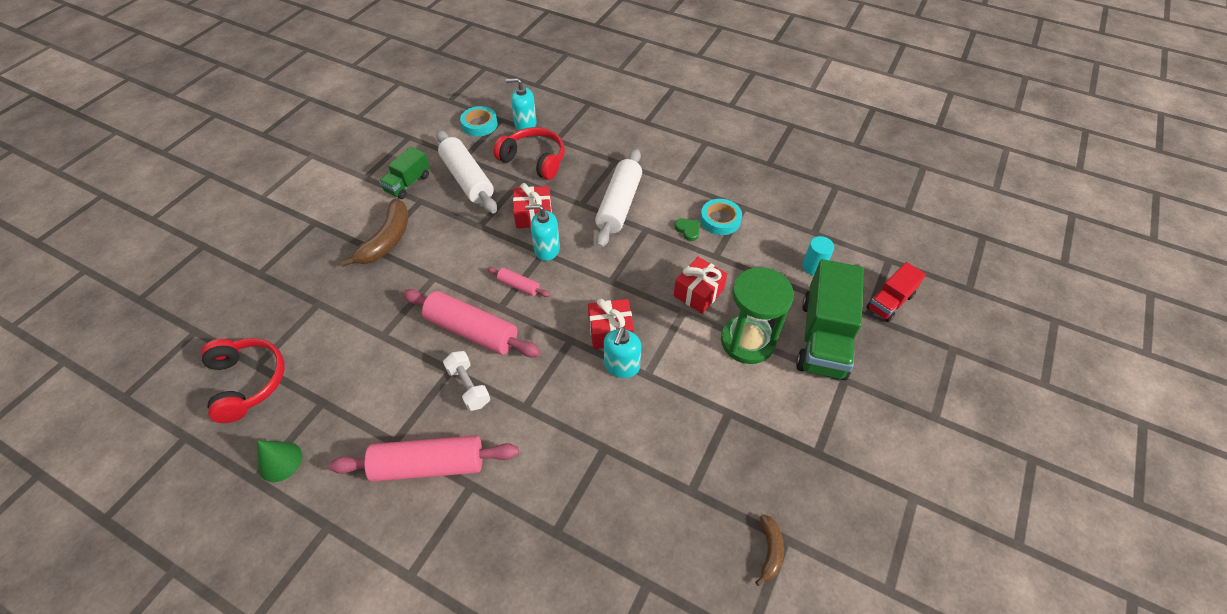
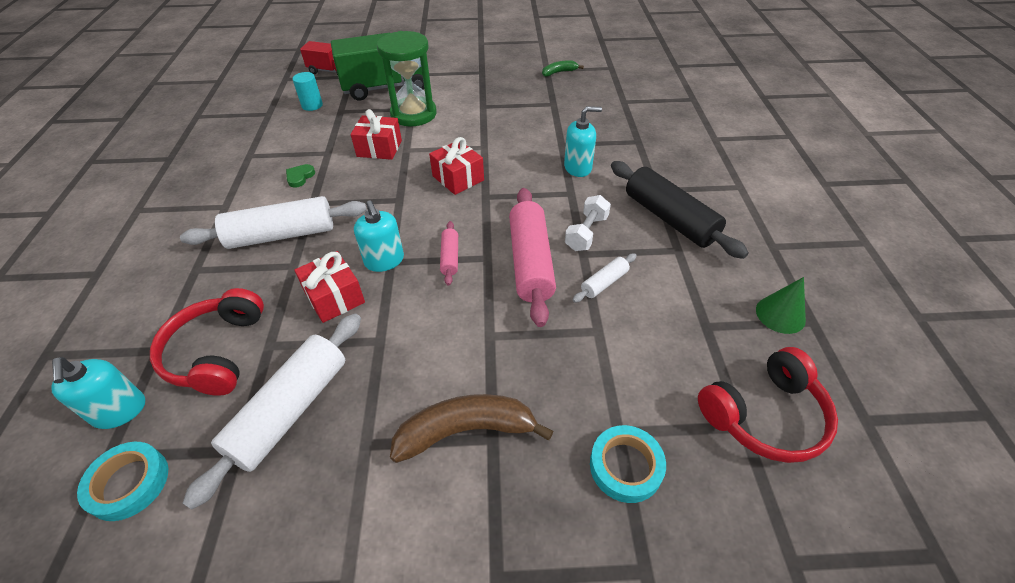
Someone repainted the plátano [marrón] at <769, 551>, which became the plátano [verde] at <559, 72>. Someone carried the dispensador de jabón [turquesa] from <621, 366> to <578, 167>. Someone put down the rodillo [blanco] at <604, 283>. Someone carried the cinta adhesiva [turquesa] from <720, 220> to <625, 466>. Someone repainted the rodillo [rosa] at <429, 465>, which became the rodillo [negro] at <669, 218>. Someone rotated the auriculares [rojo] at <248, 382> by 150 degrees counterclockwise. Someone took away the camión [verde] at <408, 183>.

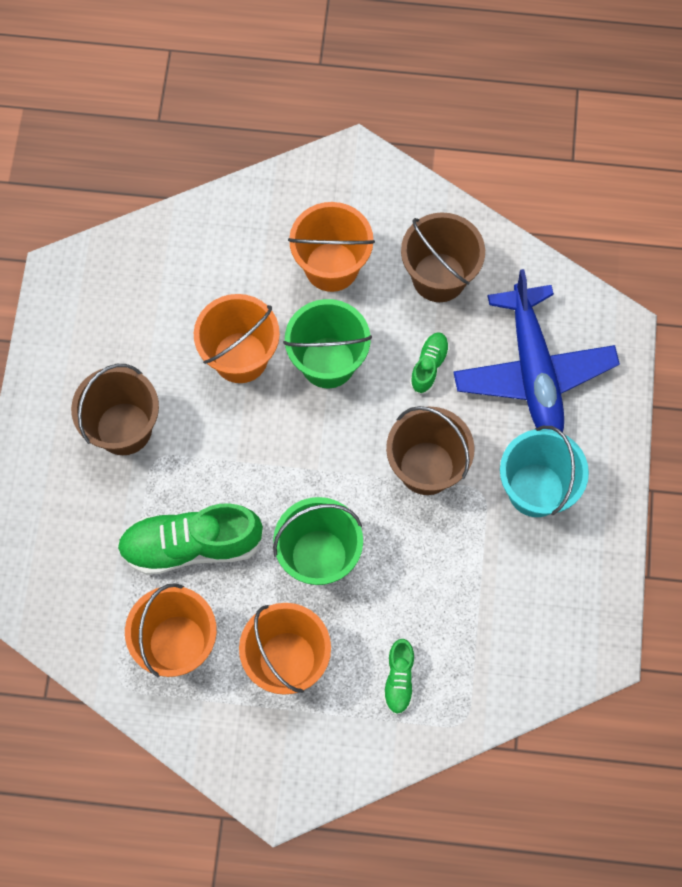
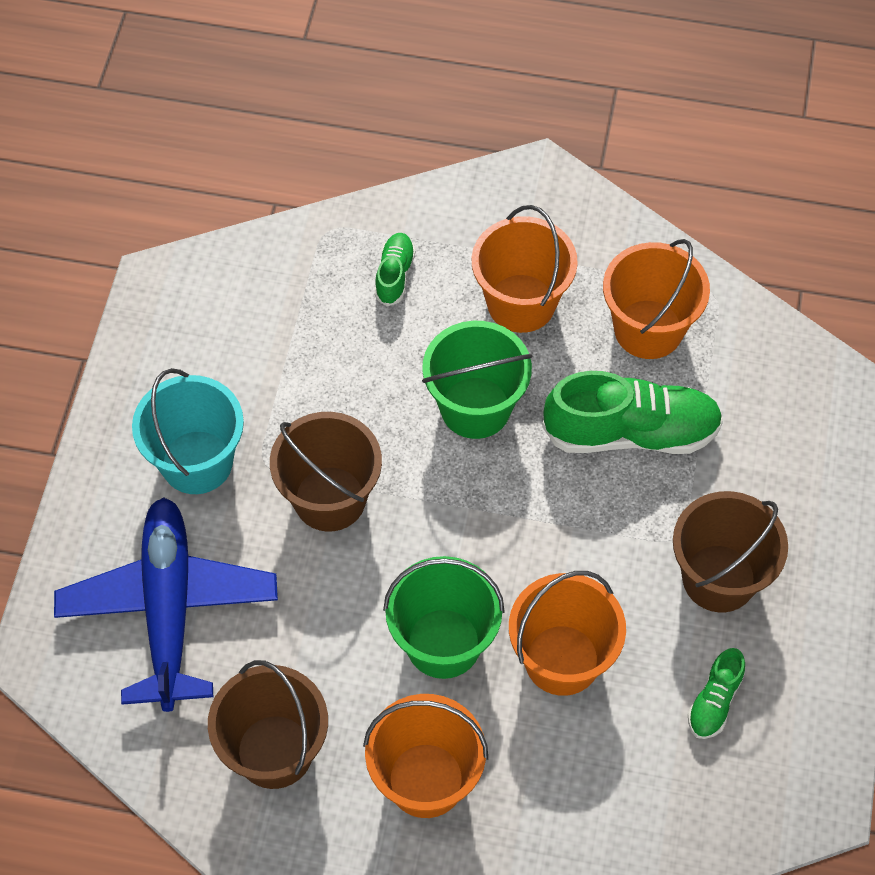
Someone carried the zapato [verde] from <429, 366> to <714, 701>.

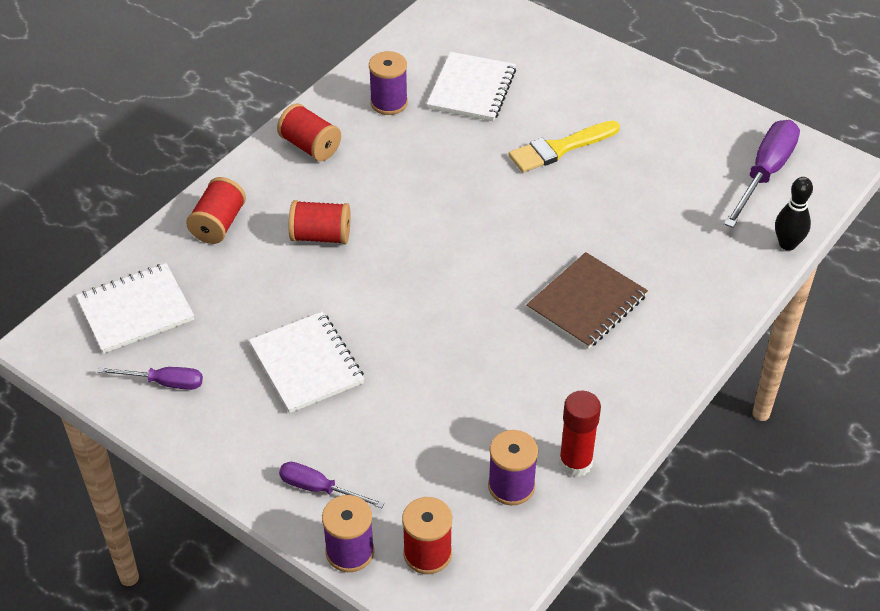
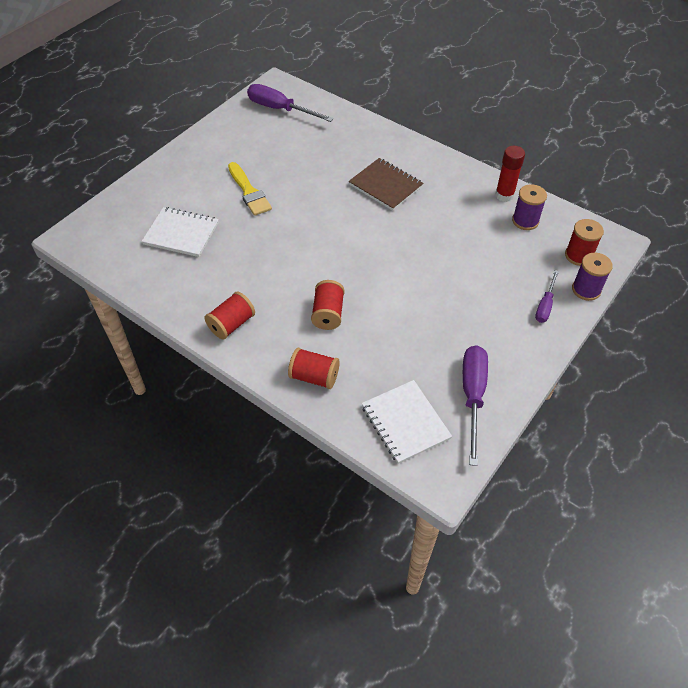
Someone scaled the destornillador [morado] at <164, 383> by 1.73. Someone took away the cuaderno [blanco] at <307, 364>. Someone took away the carrete [morado] at <389, 103>. Someone took away the bolo [negro] at <787, 244>.

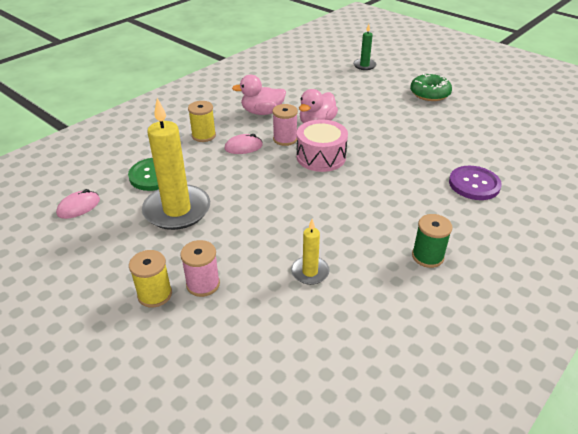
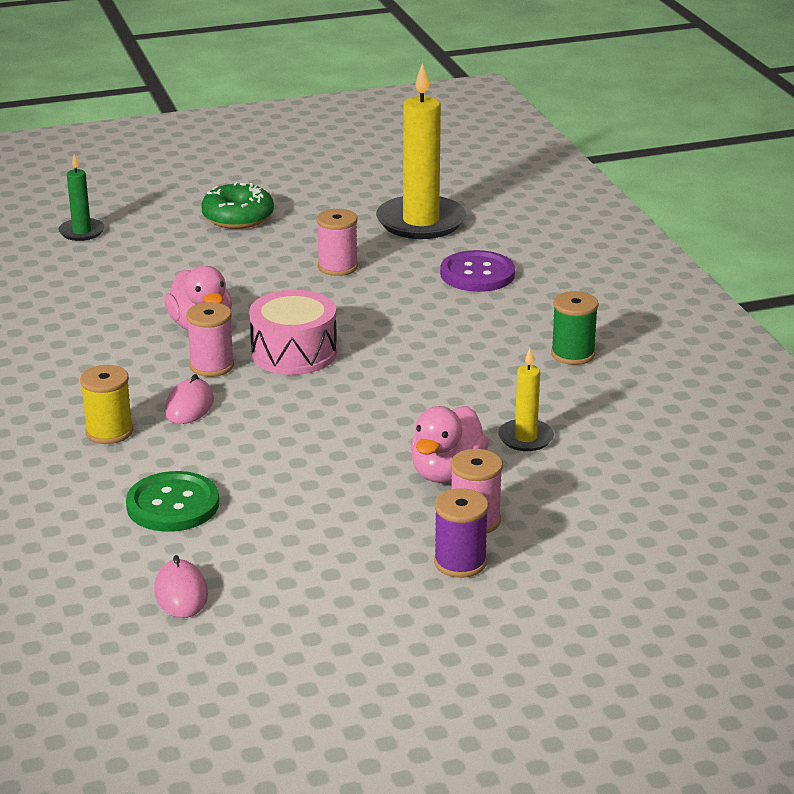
Someone put down the carrete [rosa] at <337, 267>. Someone carried the vela [amarillo] from <177, 210> to <421, 222>. Someone carried the pato [rosa] from <262, 112> to <447, 473>. Someone repainted the carrete [amarillo] at <155, 294>, which became the carrete [morado] at <460, 562>.

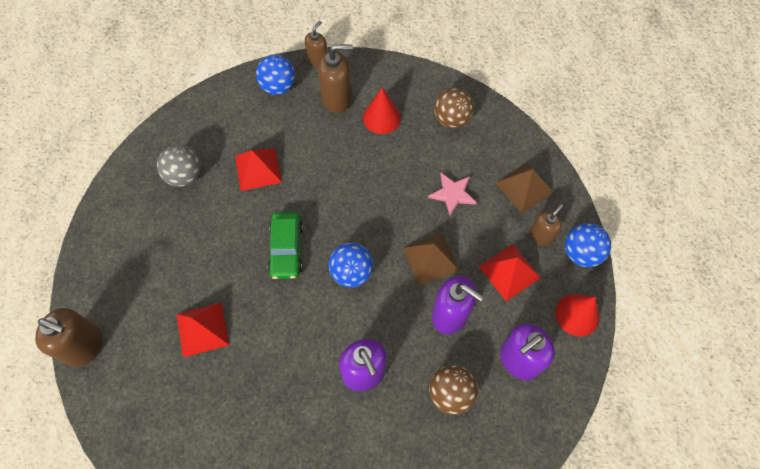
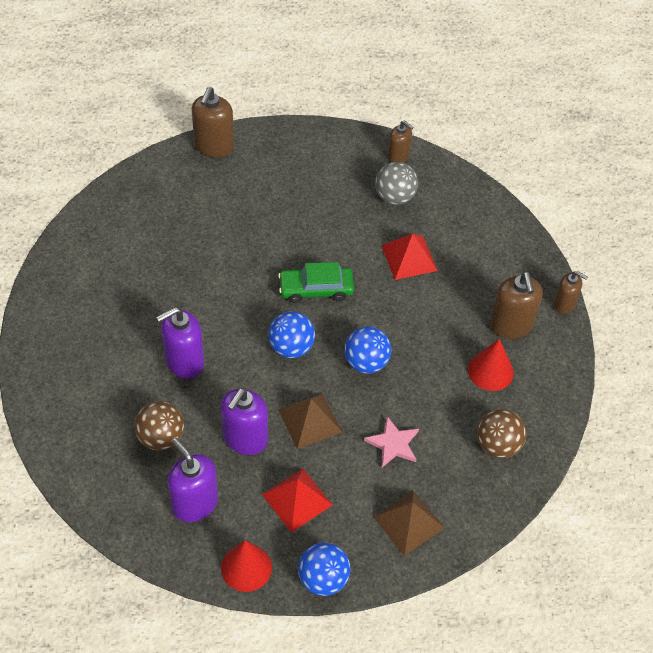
Someone carried the pelota [azul] from <278, 87> to <366, 362>. Someone carried the dispensador de jabón [marrón] from <541, 236> to <398, 156>. Someone took away the pirámide [rojo] at <202, 329>.

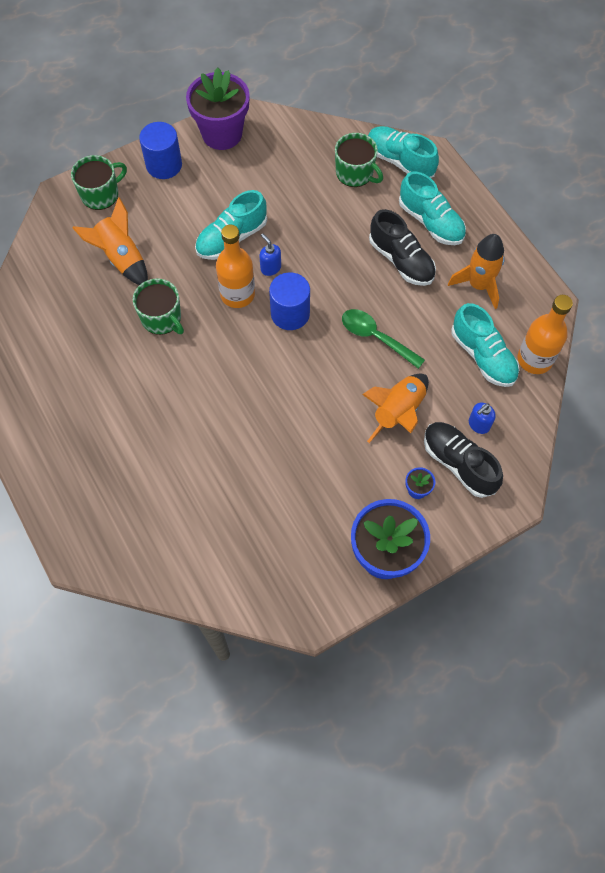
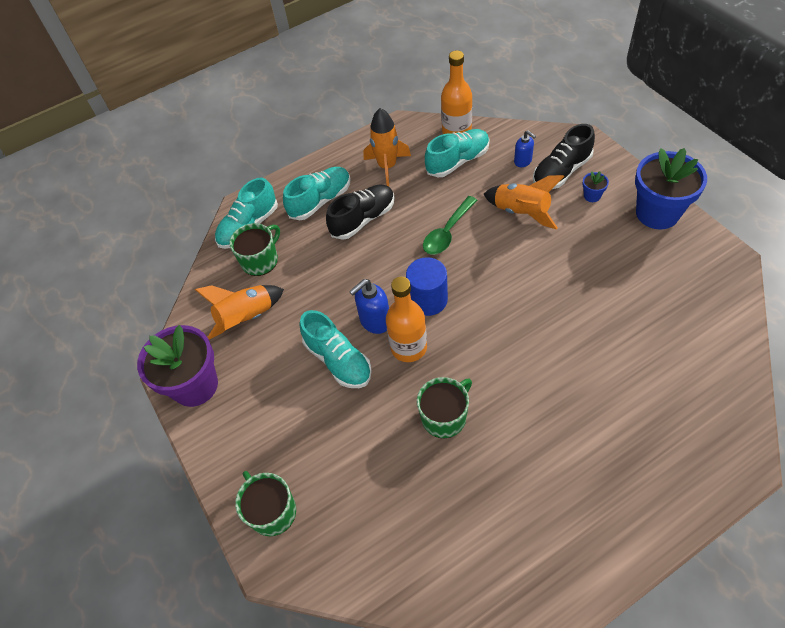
Someone carried the cohete [naranja] from <121, 258> to <247, 318>. Someone scaled the dispensador de jabón [azul] at <270, 268> by 1.55. Someone took away the cilindro [azul] at <164, 165>.

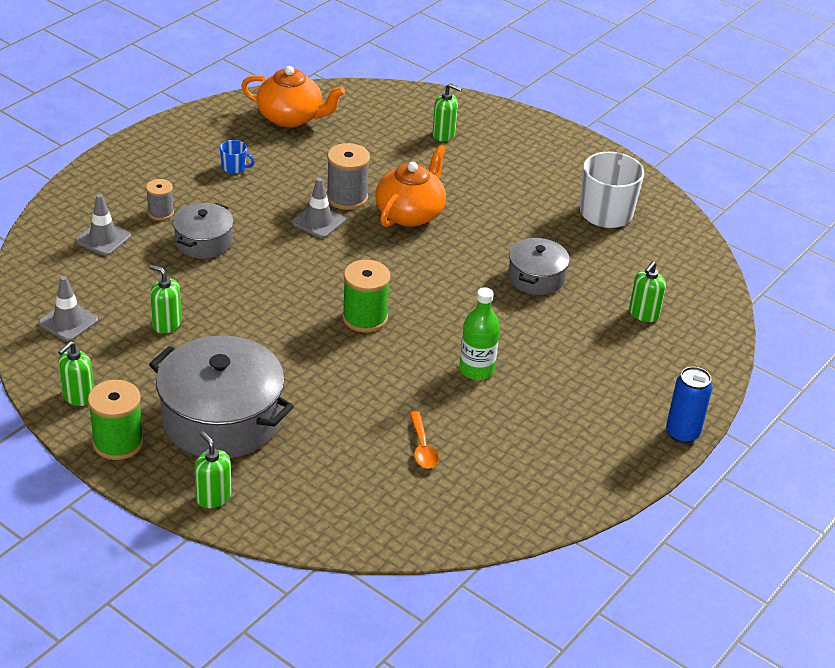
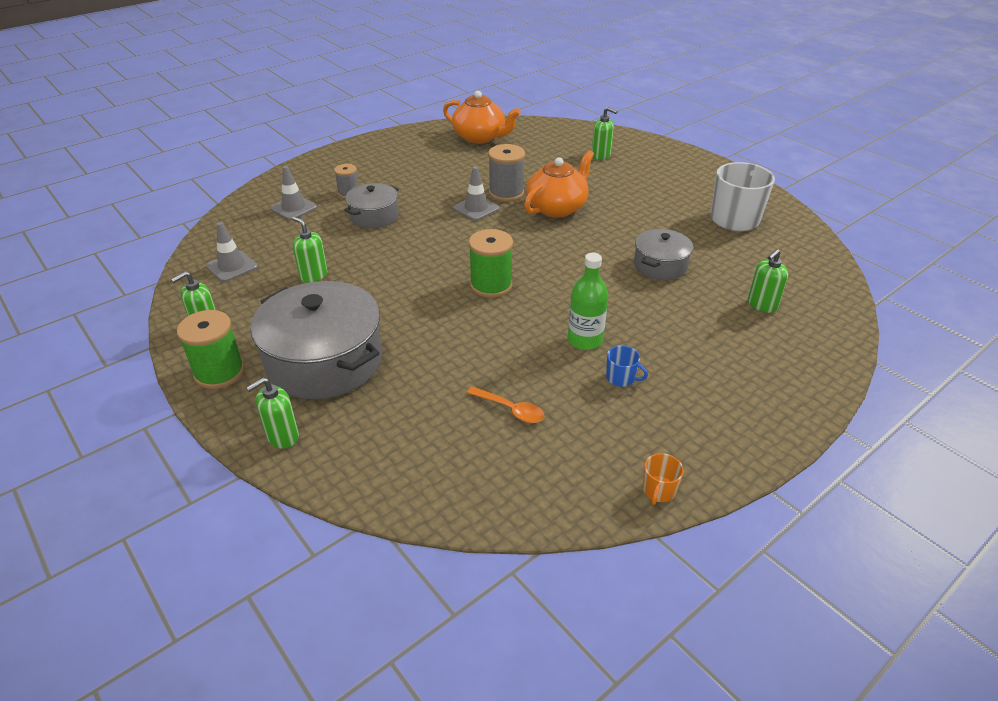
Someone rotated the dispensador de jabón [verde] at <213, 497> by 105 degrees counterclockwise. Someone rotated the cuchara [naranja] at <422, 447> by 60 degrees counterclockwise. Someone carried the taza [azul] from <234, 167> to <621, 378>. Someone put down the taza [naranja] at <658, 490>. Someone took away the lata [azul] at <682, 433>.

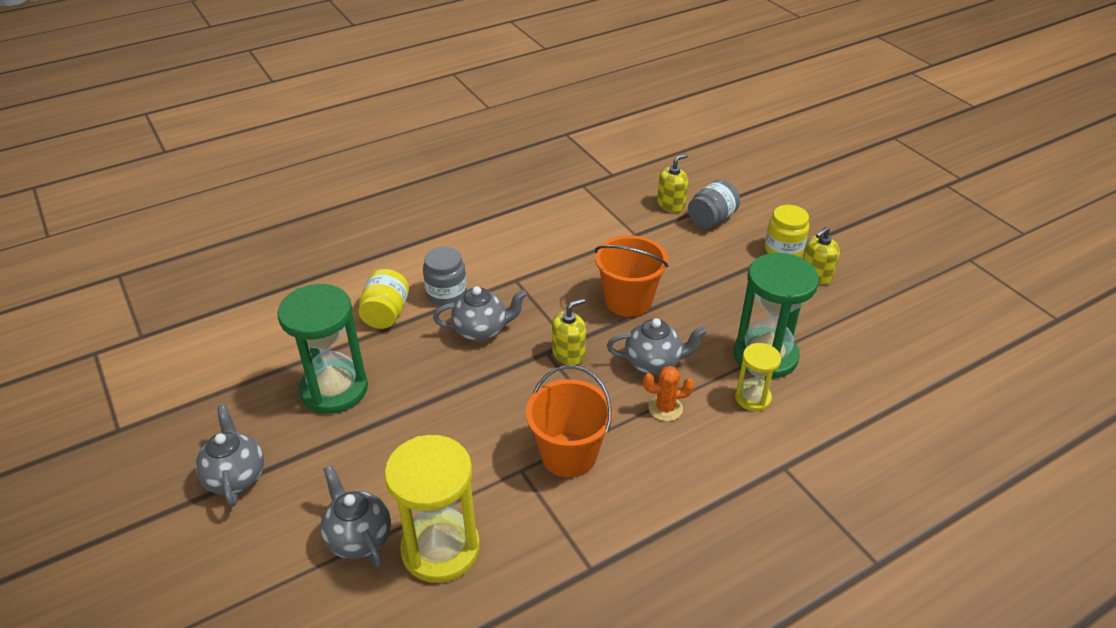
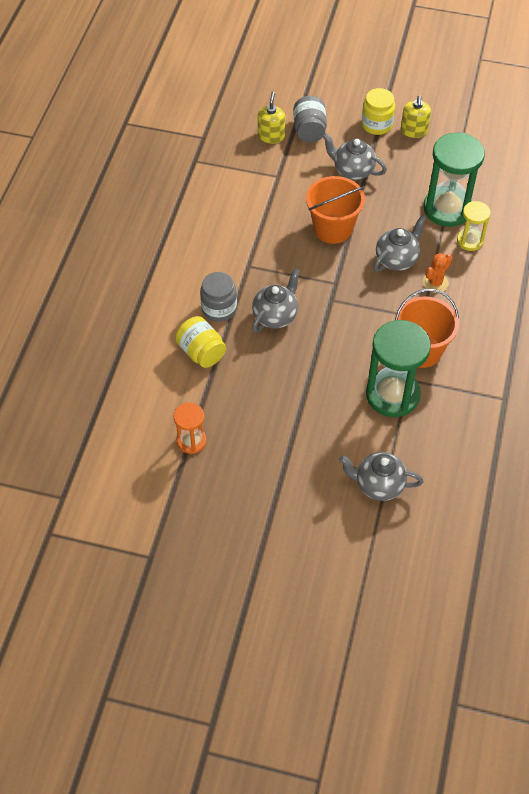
Someone put down the reloj de arena [naranja] at <191, 441>. Someone carried the tetera [gris] from <236, 477> to <352, 171>. Someone carried the reloj de arena [verde] from <334, 389> to <392, 395>. Someone took away the reloj de arena [amarillo] at <440, 549>. Someone took away the dispensador de jabón [amarillo] at <568, 354>.

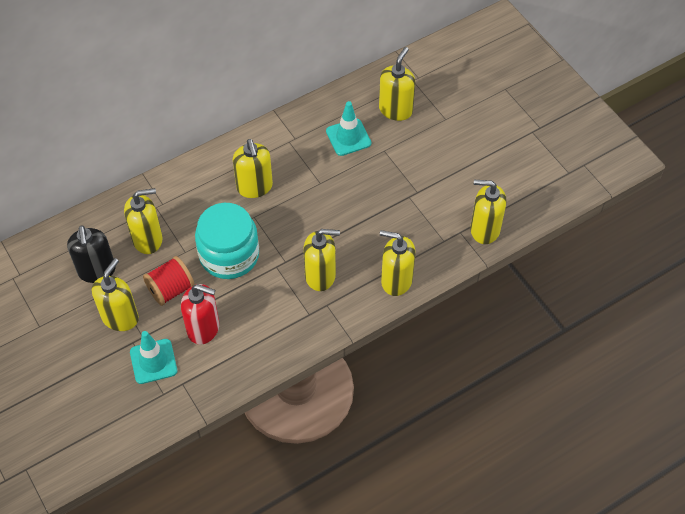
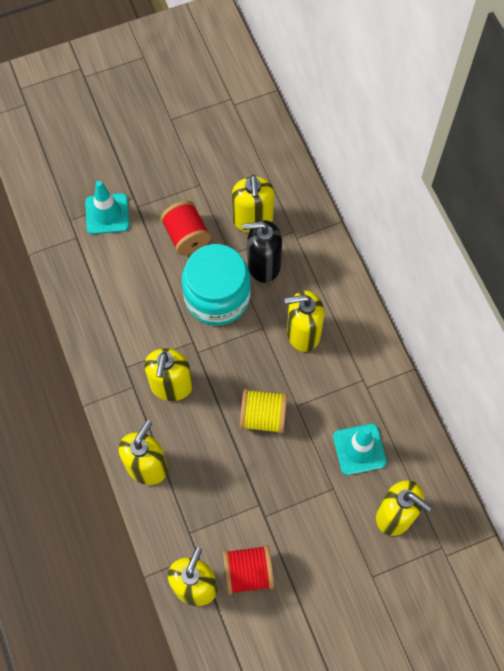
Someone put down the carrete [rojo] at <248, 572>. Someone put down the carrete [amarillo] at <263, 417>. Someone carried the dispensador de jabón [negro] from <97, 271> to <263, 265>. Someone took away the dispensador de jabón [amarillo] at <120, 317>. Someone took away the dispensador de jabón [rojo] at <203, 328>.

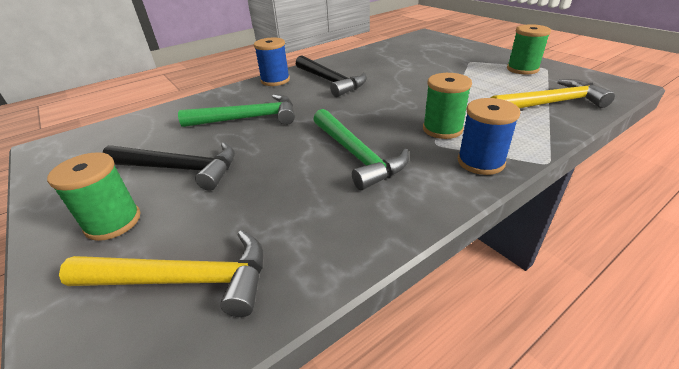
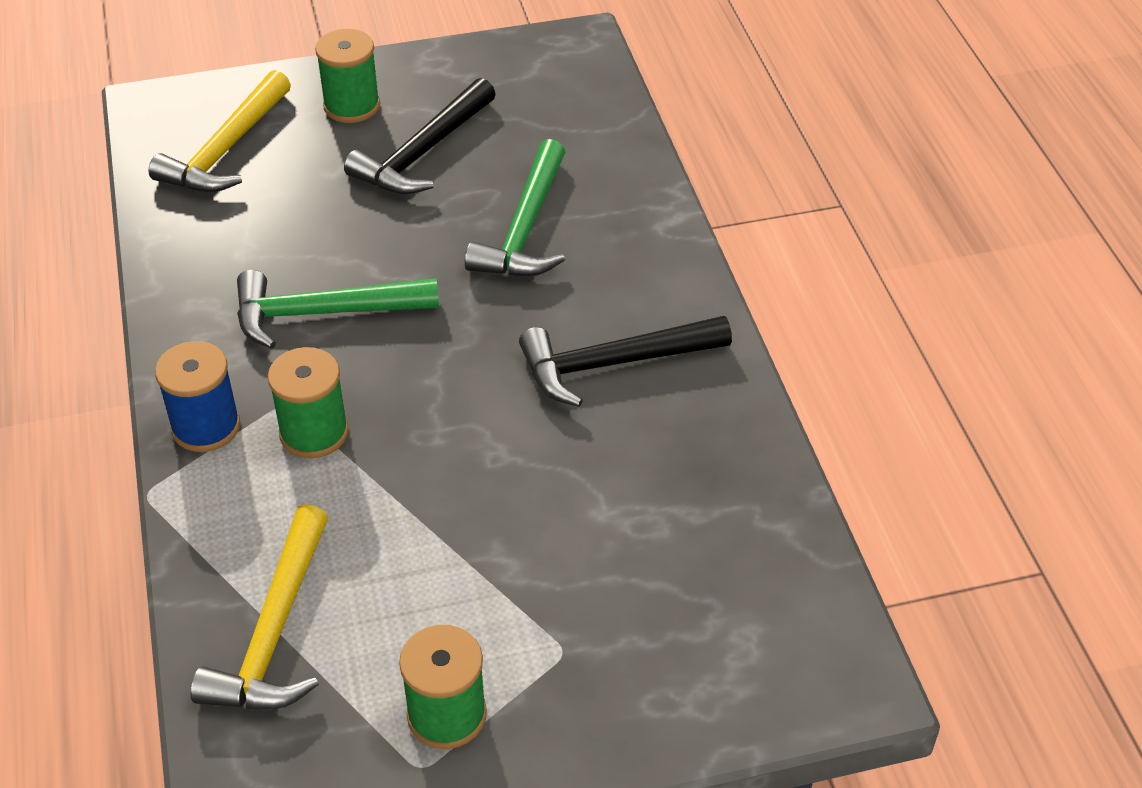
Someone took away the carrete [azul] at <275, 80>.

